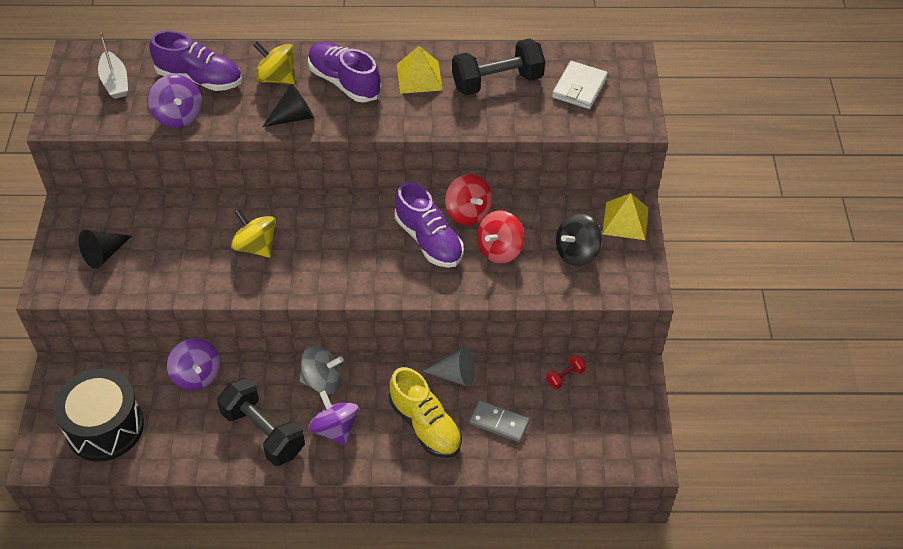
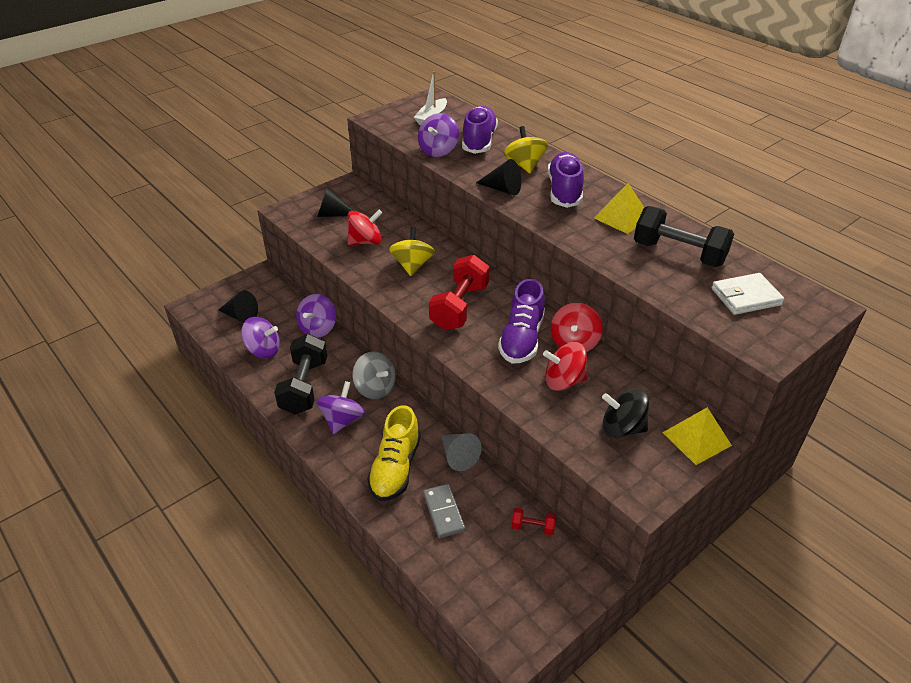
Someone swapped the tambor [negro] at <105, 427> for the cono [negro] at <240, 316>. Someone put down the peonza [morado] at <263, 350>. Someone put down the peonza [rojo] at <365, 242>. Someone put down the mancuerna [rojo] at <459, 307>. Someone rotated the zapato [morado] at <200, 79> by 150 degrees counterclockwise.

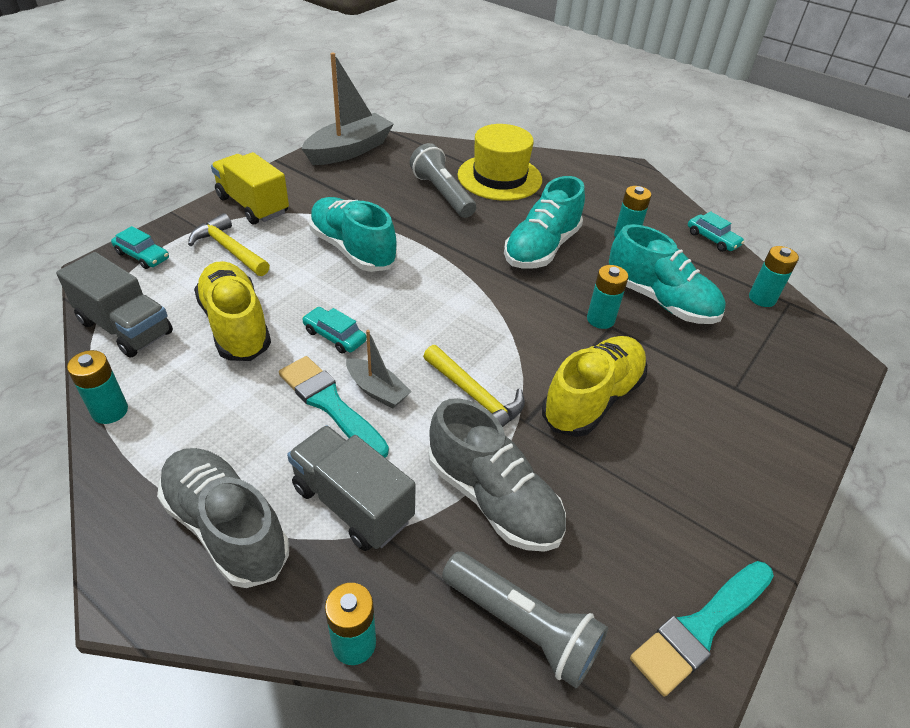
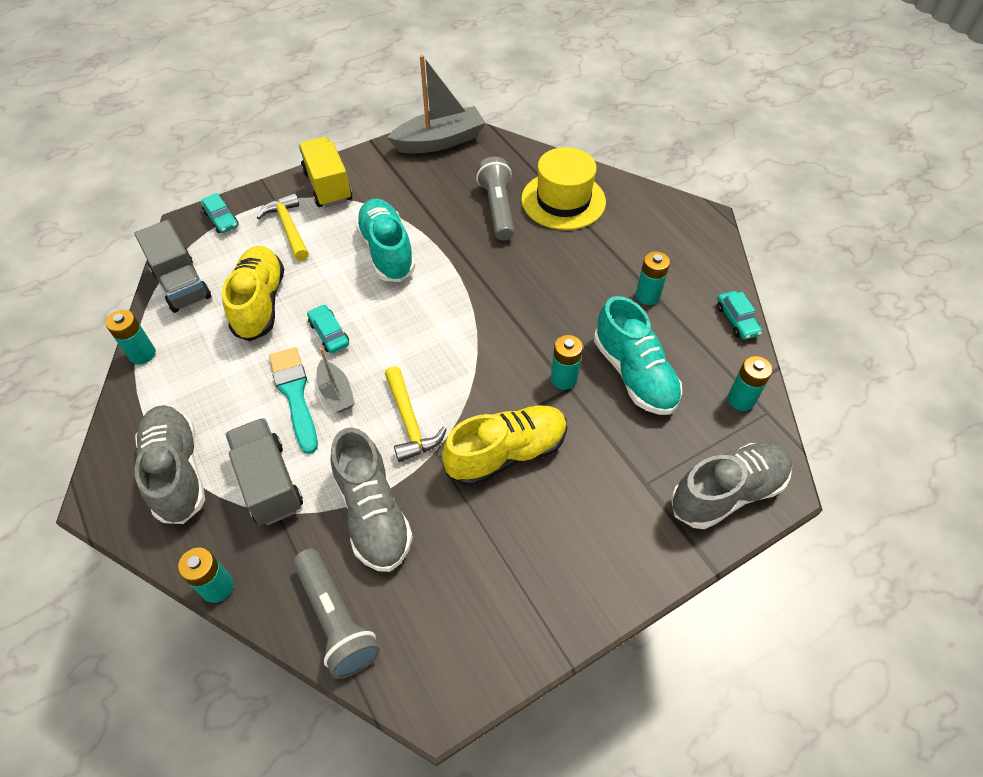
Someone put down the zapato [gris] at <727, 492>. Someone took away the zapato [turquesa] at <541, 248>. Someone took away the pincel [turquesa] at <701, 628>.

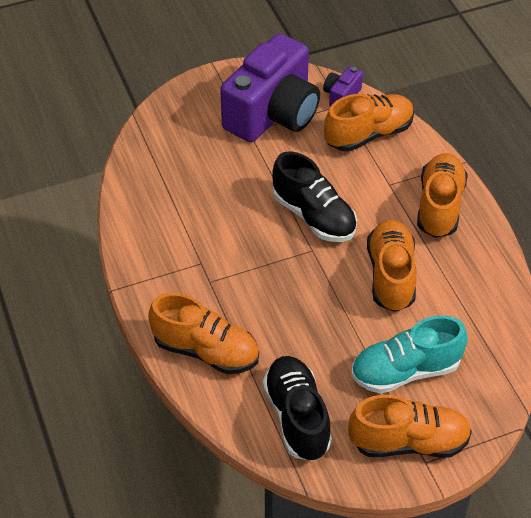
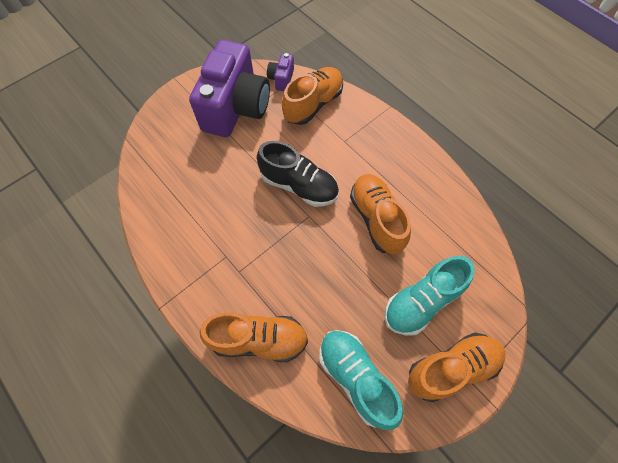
Someone repainted the zapato [negro] at <297, 417>, which became the zapato [turquesa] at <356, 378>. Someone took away the zapato [naranja] at <439, 206>.

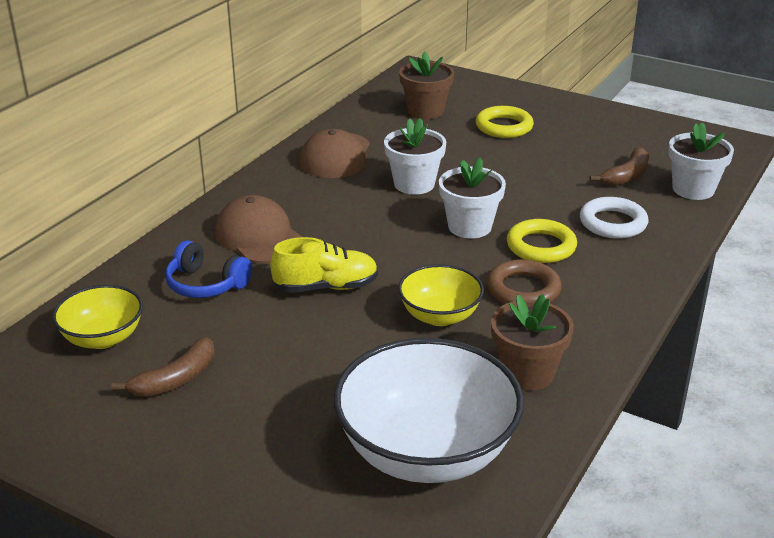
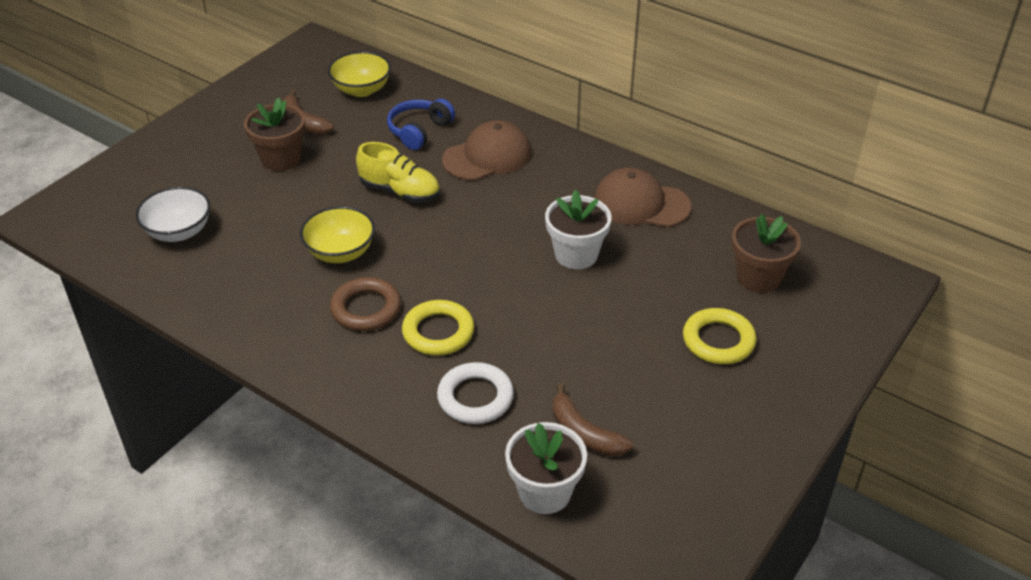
Someone scaled the cuenco [blanco] at <426, 452> by 0.54. Someone carried the maceta [marrón] from <527, 373> to <281, 159>. Someone rotated the zapato [amarillo] at <326, 287> by 60 degrees counterclockwise. Someone took away the maceta [blanco] at <469, 227>.

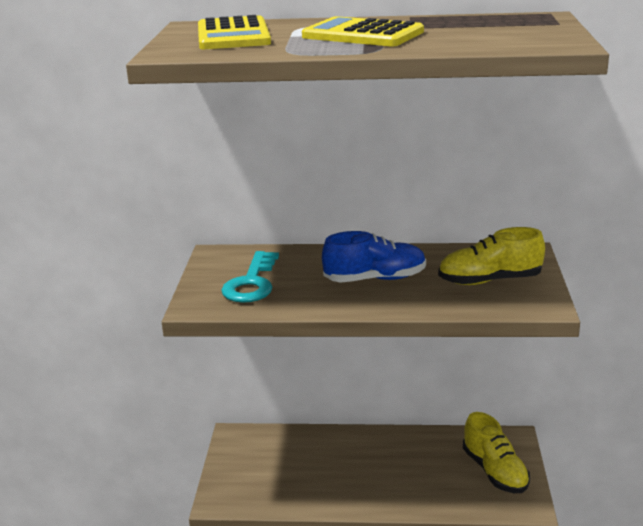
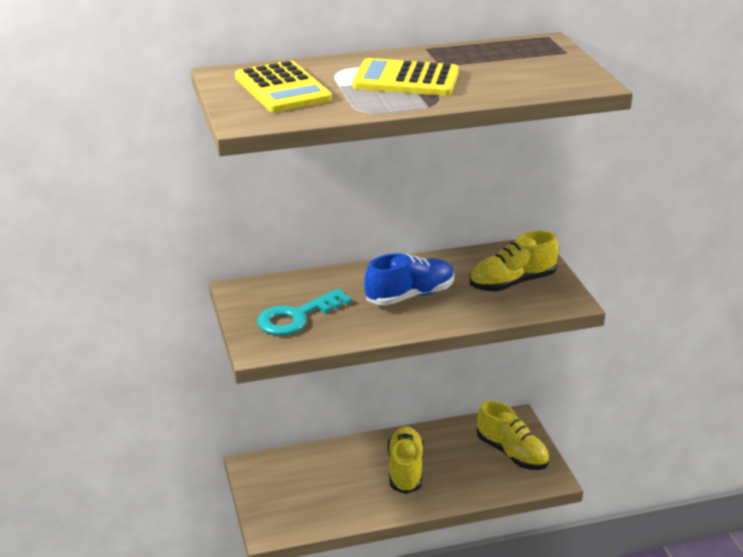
Someone rotated the llave [turquesa] at <251, 283> by 60 degrees clockwise. Someone put down the zapato [amarillo] at <405, 470>.

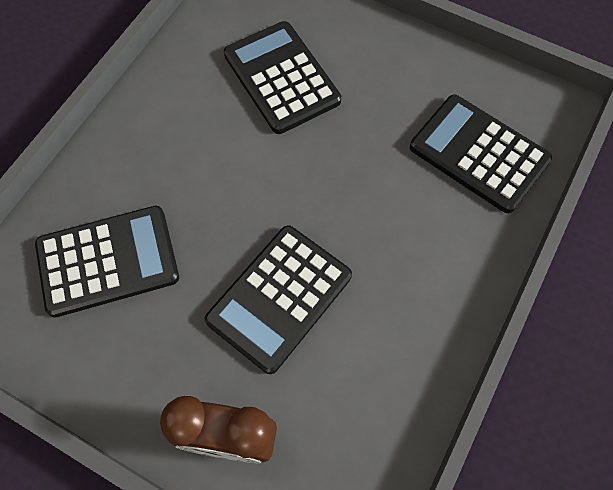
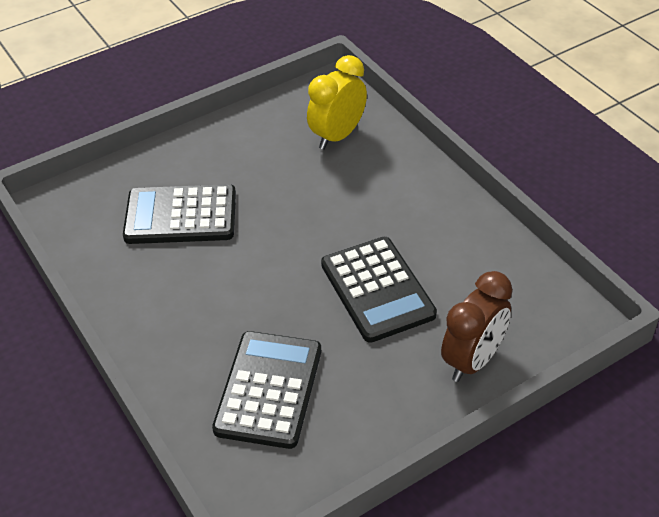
Someone swapped the calculadora [negro] at <479, 154> for the despertador [amarillo] at <337, 136>.

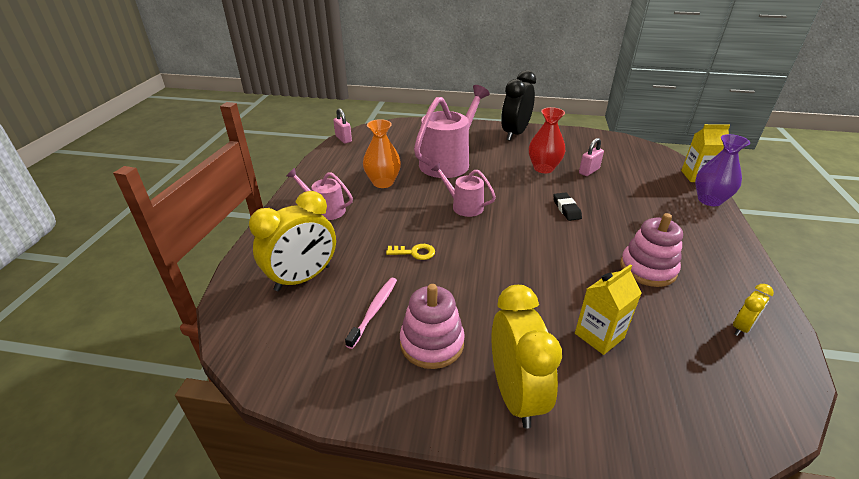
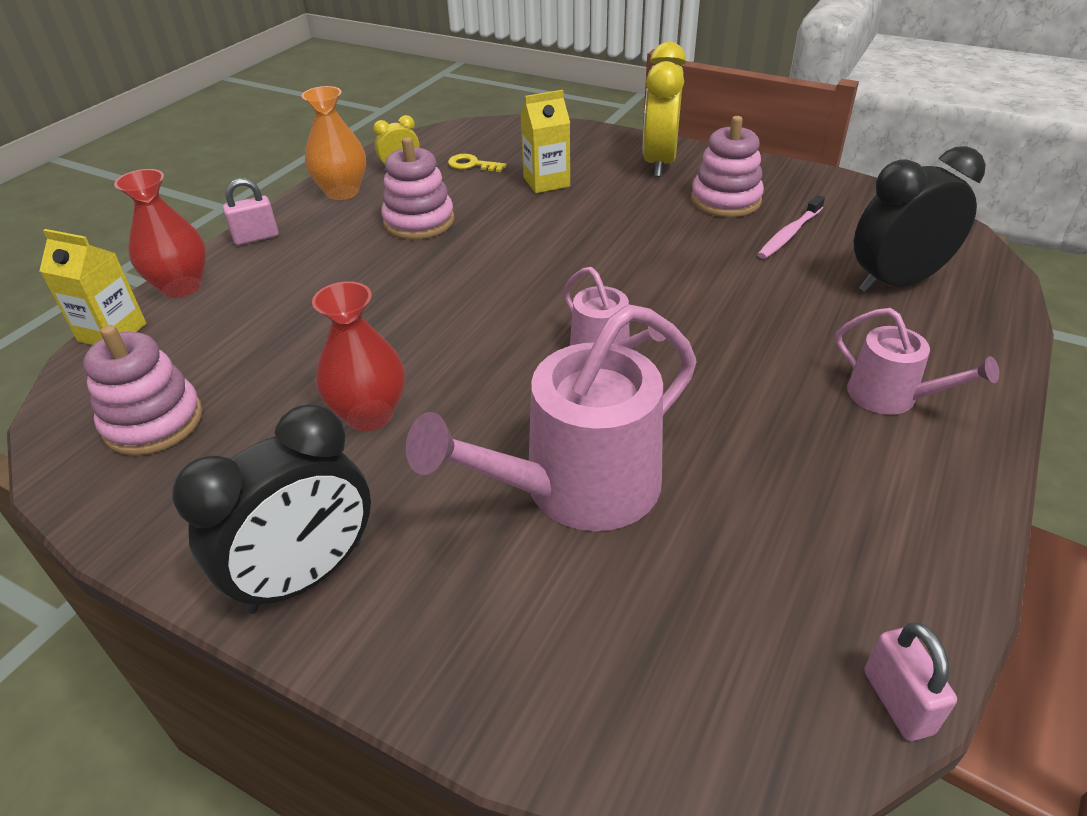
Someone put down the juguete apilable [rosa] at <153, 422>. Someone repainted the florero [morado] at <709, 200>, which became the florero [rojo] at <181, 287>. Someone carried the candado [rosa] from <589, 171> to <256, 237>. Someone carried the florero [naranja] from <383, 182> to <342, 192>. Someone carried the llave [amarillo] from <414, 252> to <472, 165>. Someone repainted the despertador [amarillo] at <303, 278>, which became the despertador [negro] at <896, 282>. Someone took away the goma de borrar [negro] at <566, 209>.

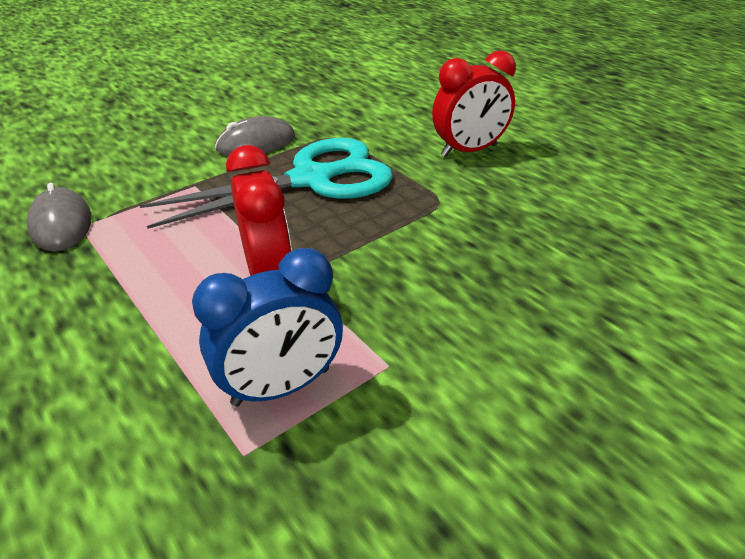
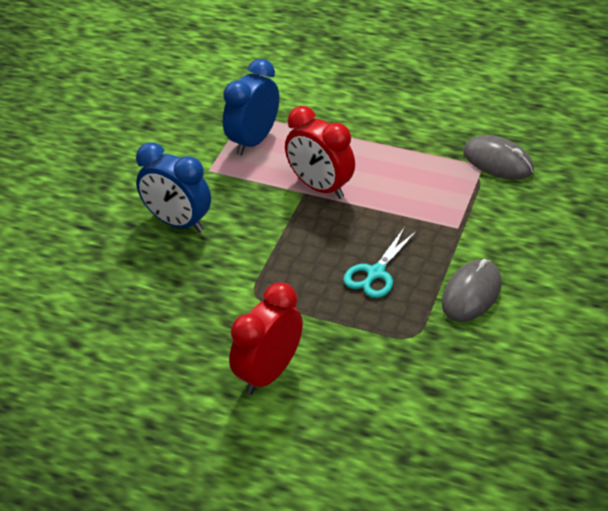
Someone put down the despertador [azul] at <178, 222>. Someone scaled the tijeras [turquesa] at <311, 179> by 0.47.

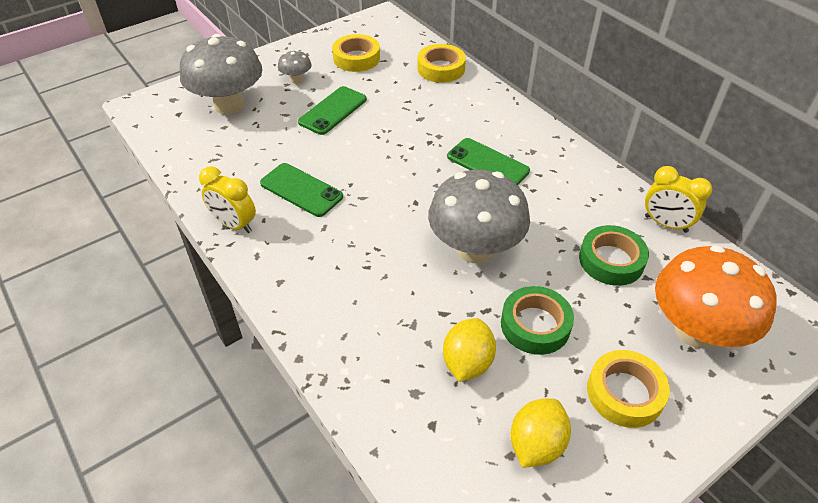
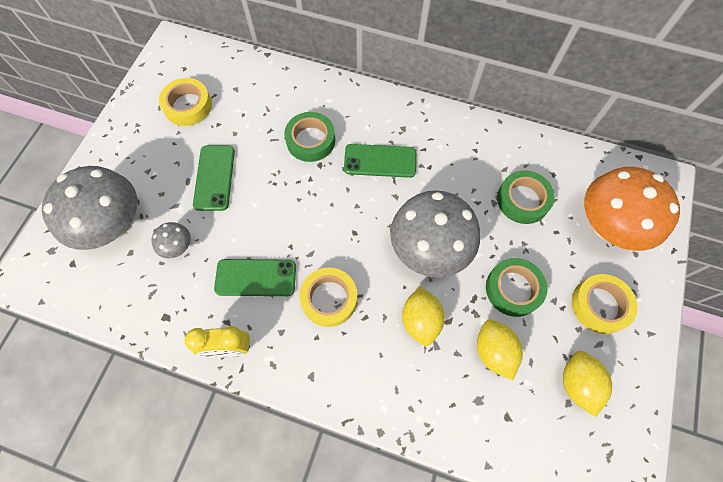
Someone carried the seta [gris] from <296, 79> to <178, 247>. Someone put down the cinta adhesiva [verde] at <310, 140>. Someone carried the cinta adhesiva [amarillo] from <441, 68> to <329, 299>. Someone put down the limón [amarillo] at <420, 320>. Someone took away the despertador [amarillo] at <665, 224>.

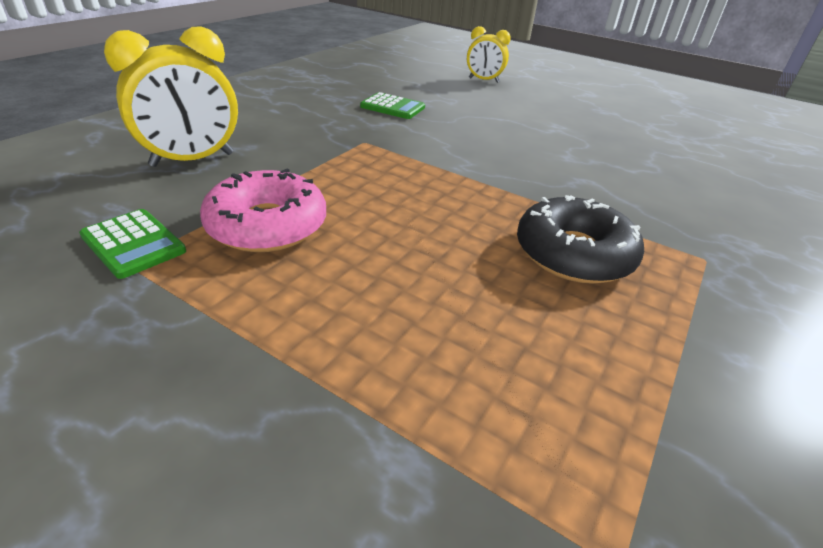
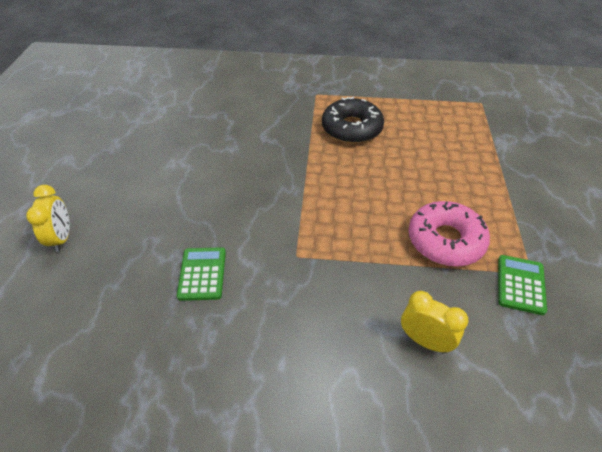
Someone scaled the despertador [amarillo] at <193, 160> by 0.61.

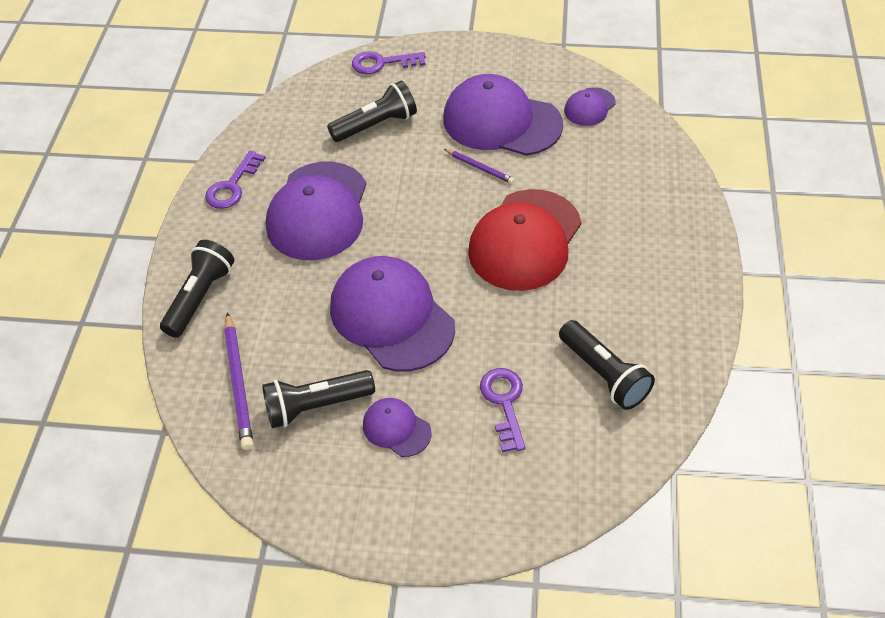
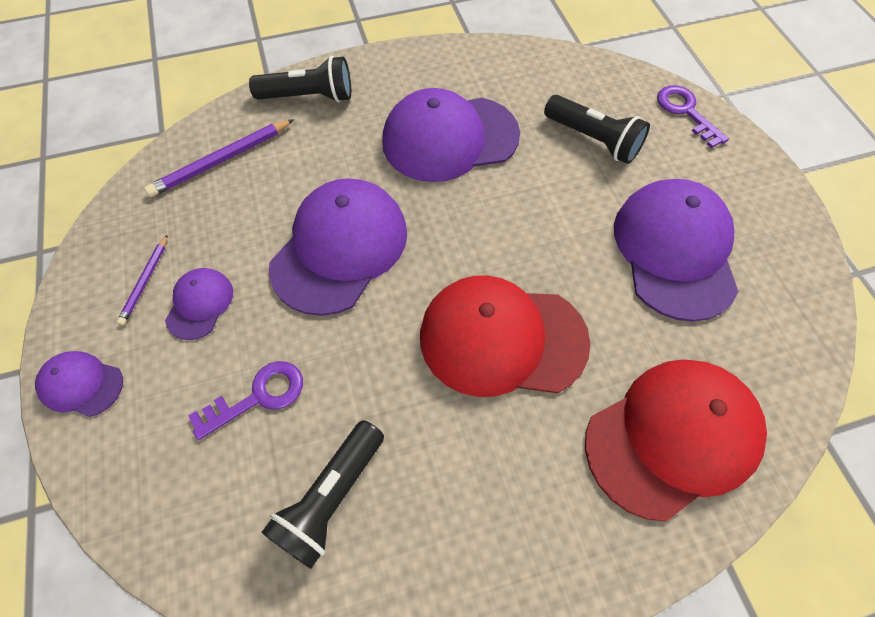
Someone carried the gorra [morado] from <589, 107> to <81, 384>. Someone carried the lápiz [morado] from <479, 168> to <145, 281>. Someone put down the gorra [rojo] at <672, 437>. Someone took away the llave [morado] at <232, 186>. Someone took away the lámpara de mano [negro] at <316, 406>.

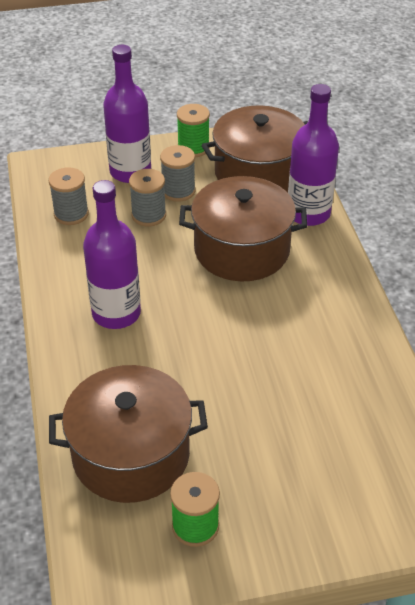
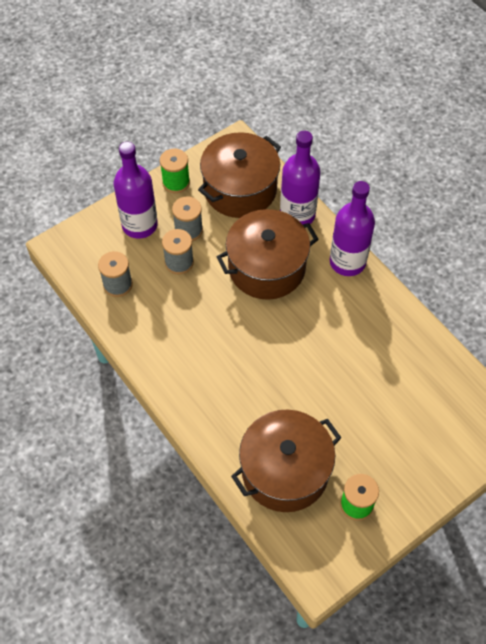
Someone carried the botella [morado] from <116, 313> to <347, 262>.

